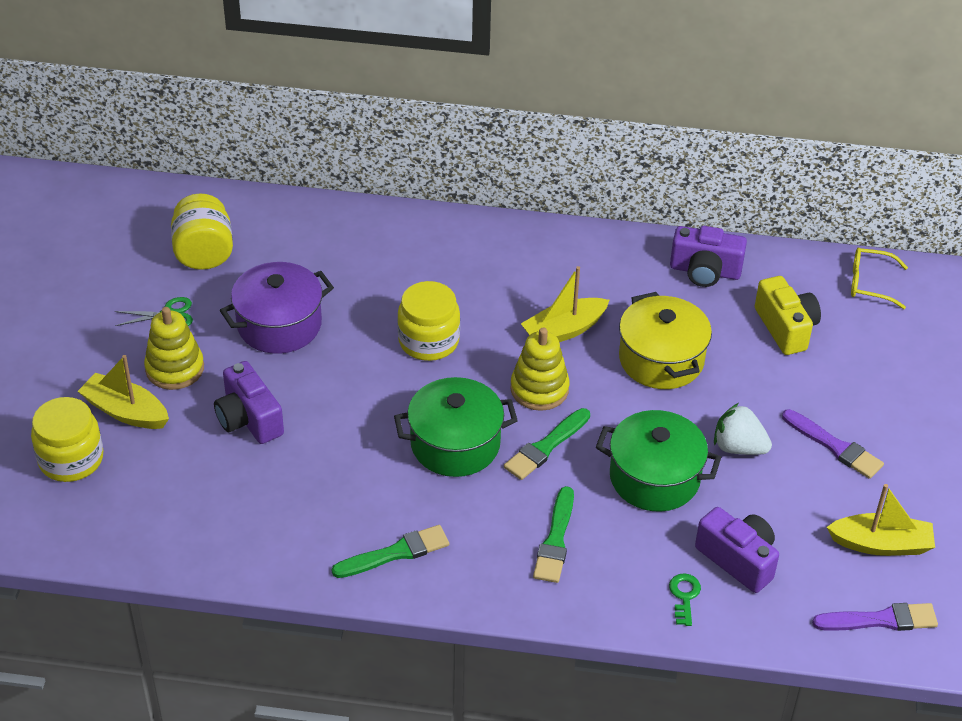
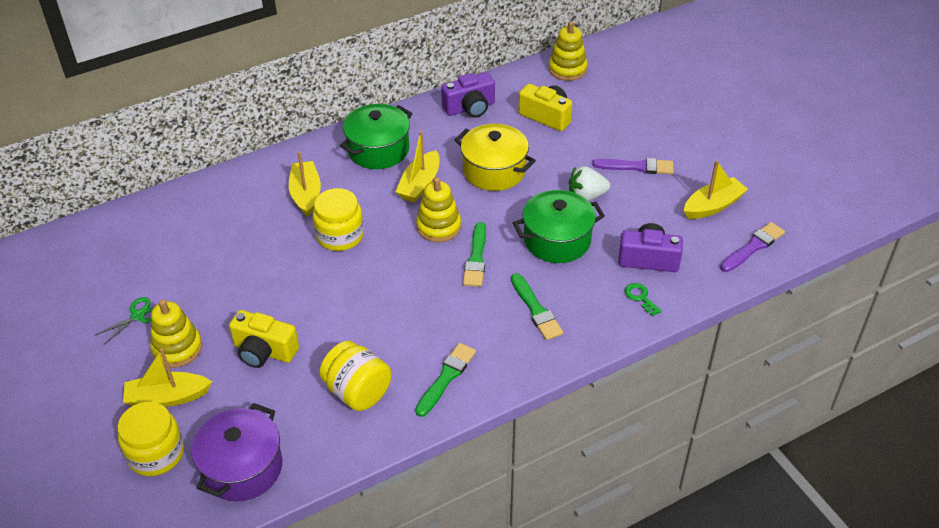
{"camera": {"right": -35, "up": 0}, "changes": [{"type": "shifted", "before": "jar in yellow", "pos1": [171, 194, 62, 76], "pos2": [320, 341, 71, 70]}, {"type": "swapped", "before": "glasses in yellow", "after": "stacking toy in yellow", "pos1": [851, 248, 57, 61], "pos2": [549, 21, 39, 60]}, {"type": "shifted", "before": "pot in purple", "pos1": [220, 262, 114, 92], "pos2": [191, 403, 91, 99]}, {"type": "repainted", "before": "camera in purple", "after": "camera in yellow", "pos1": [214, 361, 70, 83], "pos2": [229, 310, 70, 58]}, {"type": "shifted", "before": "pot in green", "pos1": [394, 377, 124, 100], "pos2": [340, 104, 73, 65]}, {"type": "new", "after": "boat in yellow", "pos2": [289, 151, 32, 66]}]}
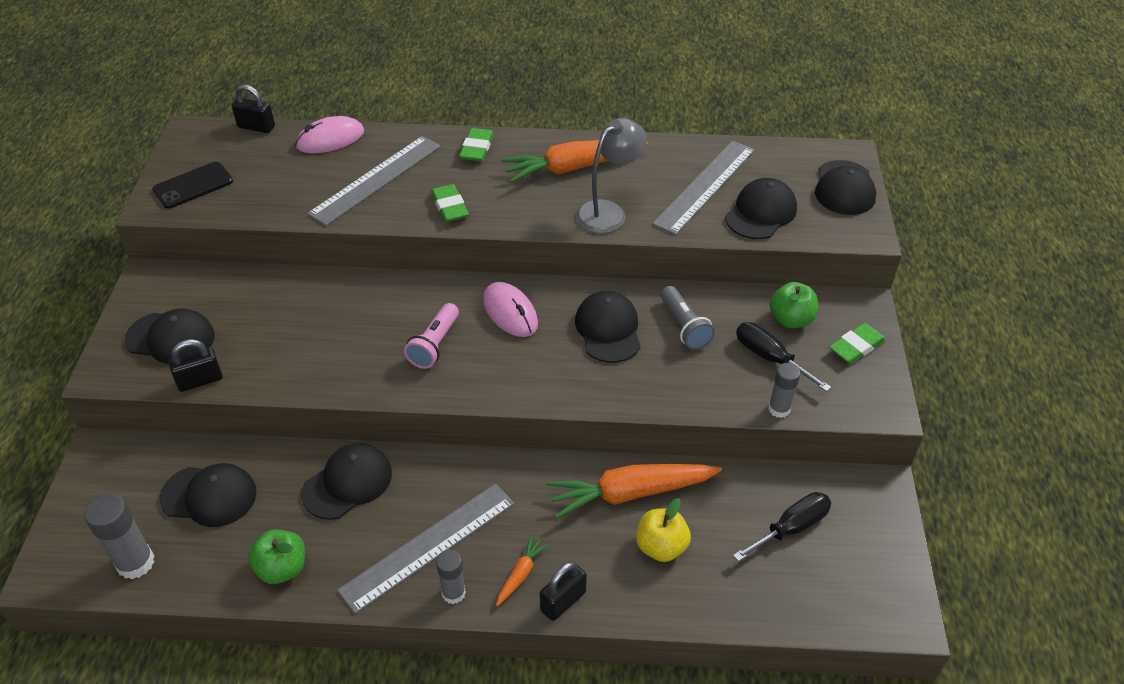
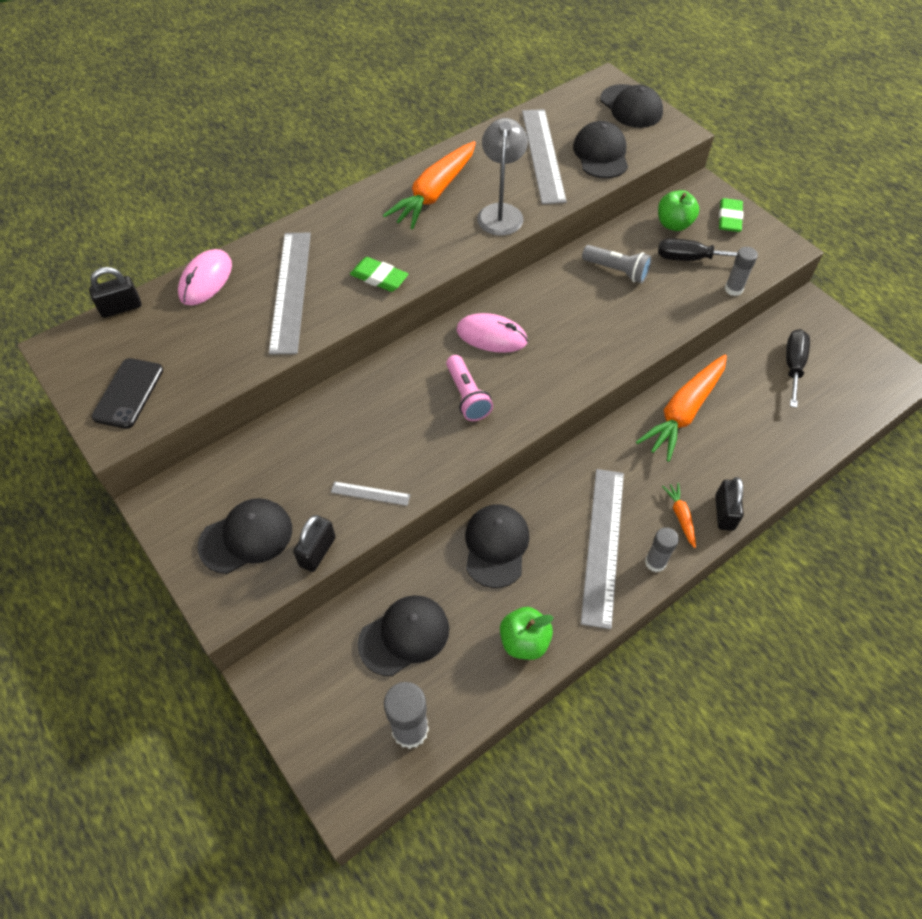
{"camera": {"right": -40, "up": 10}, "changes": [{"type": "gone", "before": "eraser in green", "pos1": [459, 128, 35, 34]}, {"type": "gone", "before": "cap in black", "pos1": [575, 291, 66, 72]}, {"type": "gone", "before": "apple in yellow", "pos1": [636, 498, 55, 64]}, {"type": "new", "after": "ruler in grey", "pos2": [331, 481, 79, 25]}]}
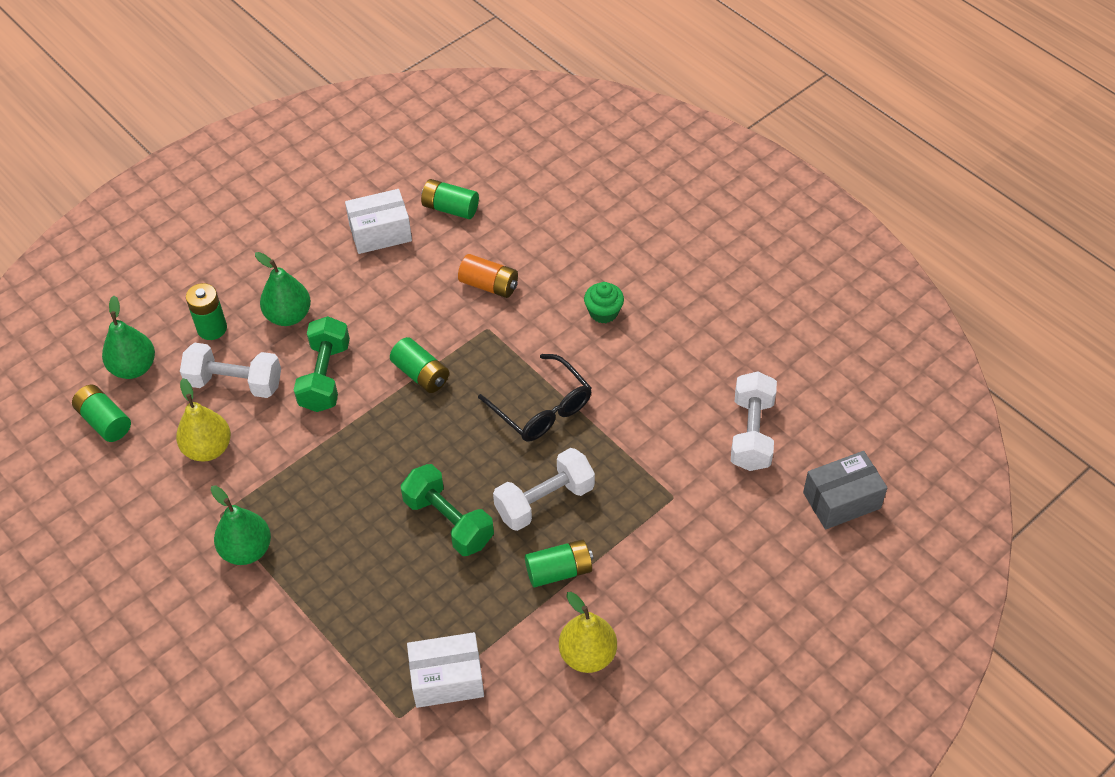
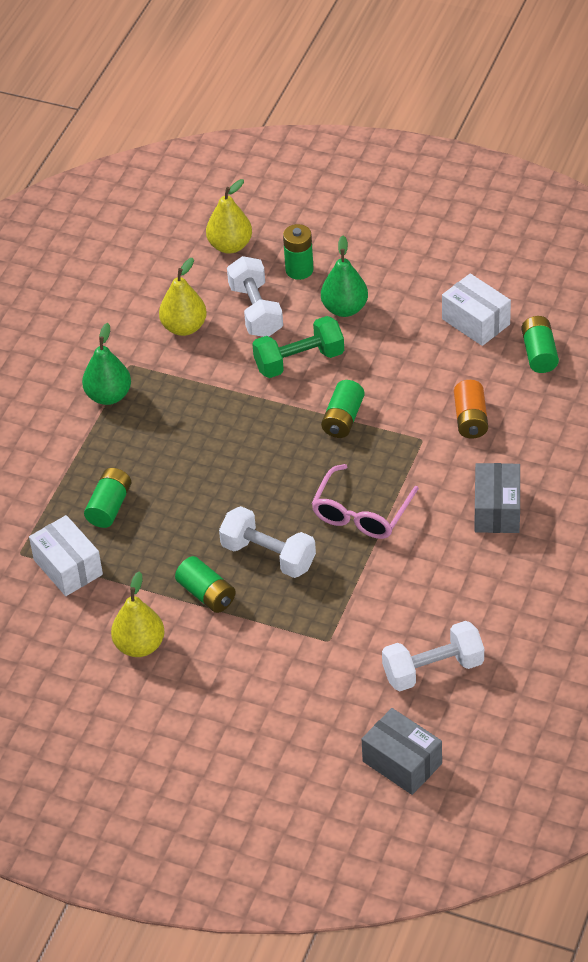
{"camera": {"right": 65, "up": -5}, "changes": [{"type": "swapped", "before": "cupcake in green", "after": "box in grey", "pos1": [584, 282, 40, 41], "pos2": [474, 463, 46, 70]}, {"type": "repainted", "before": "pear in green", "after": "pear in yellow", "pos1": [102, 296, 53, 83], "pos2": [206, 179, 46, 75]}, {"type": "repainted", "before": "glasses in black", "after": "glasses in pink", "pos1": [478, 354, 114, 88], "pos2": [311, 464, 108, 75]}, {"type": "shifted", "before": "battery in green", "pos1": [72, 385, 59, 57], "pos2": [84, 468, 47, 60]}, {"type": "gone", "before": "dumbbell in green", "pos1": [401, 464, 93, 92]}]}
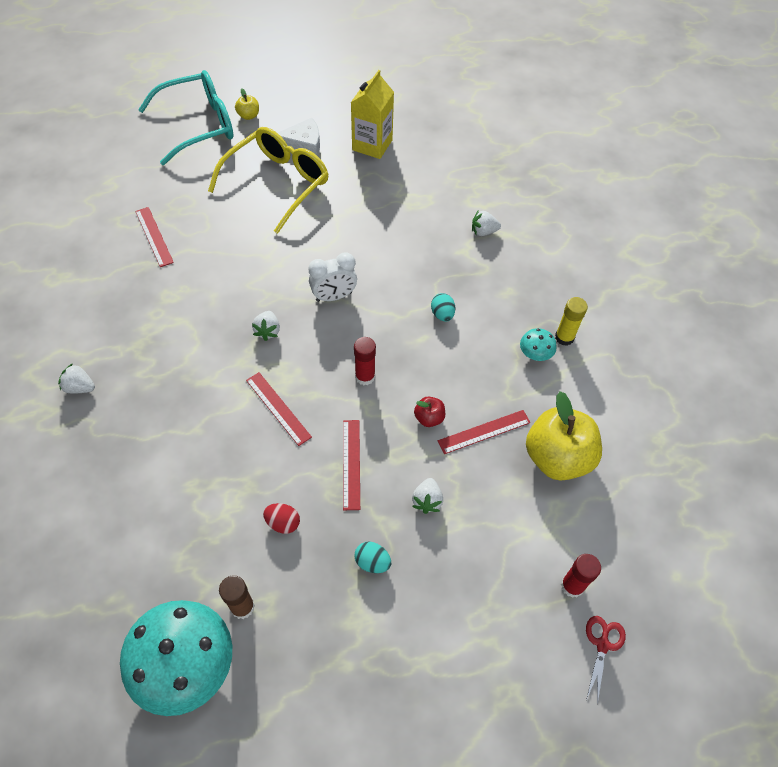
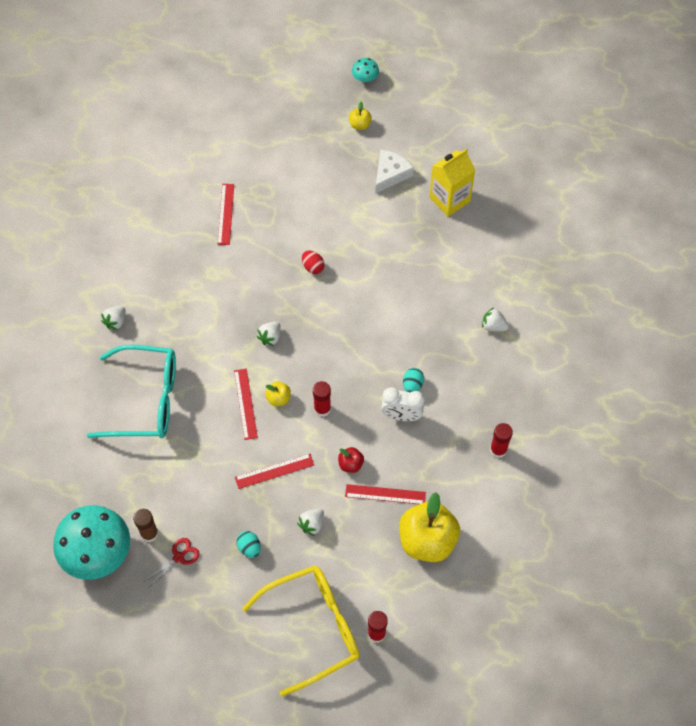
{"camera": {"right": 30, "up": 5}, "changes": [{"type": "shifted", "before": "glasses in turquoise", "pos1": [138, 70, 96, 95], "pos2": [87, 345, 89, 93]}, {"type": "rotated", "before": "cheese in white", "pos1": [278, 118, 42, 38], "pos2": [376, 149, 38, 44], "turn": -75}, {"type": "shifted", "before": "glasses in yellow", "pos1": [208, 127, 120, 107], "pos2": [242, 565, 118, 132]}, {"type": "shifted", "before": "clock in white", "pos1": [308, 252, 49, 50], "pos2": [381, 387, 44, 34]}, {"type": "repainted", "before": "glue stick in yellow", "after": "glue stick in red", "pos1": [555, 297, 33, 49], "pos2": [490, 423, 23, 35]}, {"type": "shifted", "before": "mushroom in turquoise", "pos1": [520, 328, 37, 33], "pos2": [352, 58, 27, 24]}, {"type": "rotated", "before": "strawberry in white", "pos1": [58, 363, 37, 30], "pos2": [101, 306, 24, 24], "turn": -105}, {"type": "rotated", "before": "ruler in red", "pos1": [343, 420, 17, 90], "pos2": [235, 454, 79, 35], "turn": 45}, {"type": "shifted", "before": "egg in red", "pos1": [263, 503, 37, 31], "pos2": [302, 251, 23, 23]}, {"type": "shifted", "before": "scissors in red", "pos1": [586, 616, 40, 89], "pos2": [143, 538, 57, 49]}, {"type": "new", "after": "apple in yellow", "pos2": [265, 381, 26, 25]}]}
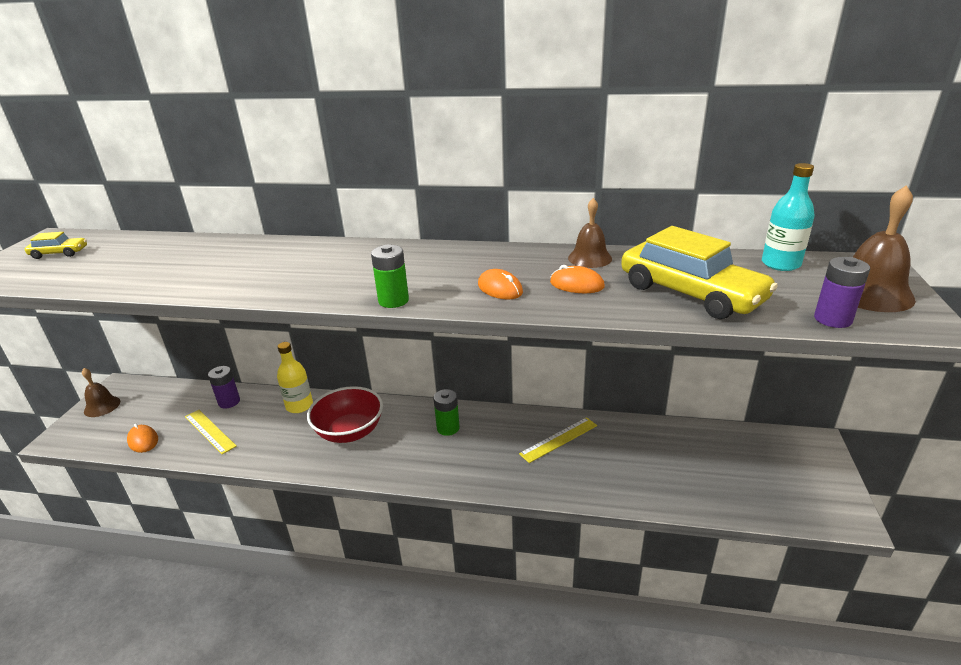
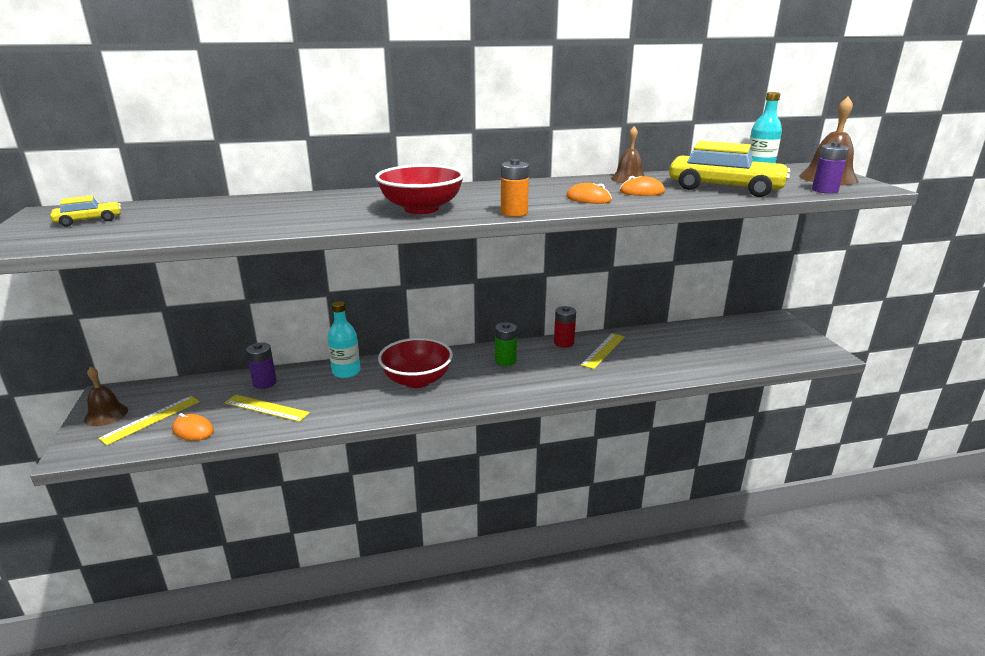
{"camera": {"right": -25, "up": -5}, "changes": [{"type": "repainted", "before": "battery in green", "after": "battery in orange", "pos1": [371, 245, 38, 63], "pos2": [501, 159, 28, 58]}, {"type": "repainted", "before": "bottle in yellow", "after": "bottle in turquoise", "pos1": [277, 342, 36, 71], "pos2": [328, 301, 32, 77]}, {"type": "new", "after": "bowl in red", "pos2": [375, 165, 89, 49]}, {"type": "new", "after": "battery in red", "pos2": [554, 306, 22, 42]}, {"type": "new", "after": "ruler in yellow", "pos2": [98, 396, 102, 49]}]}
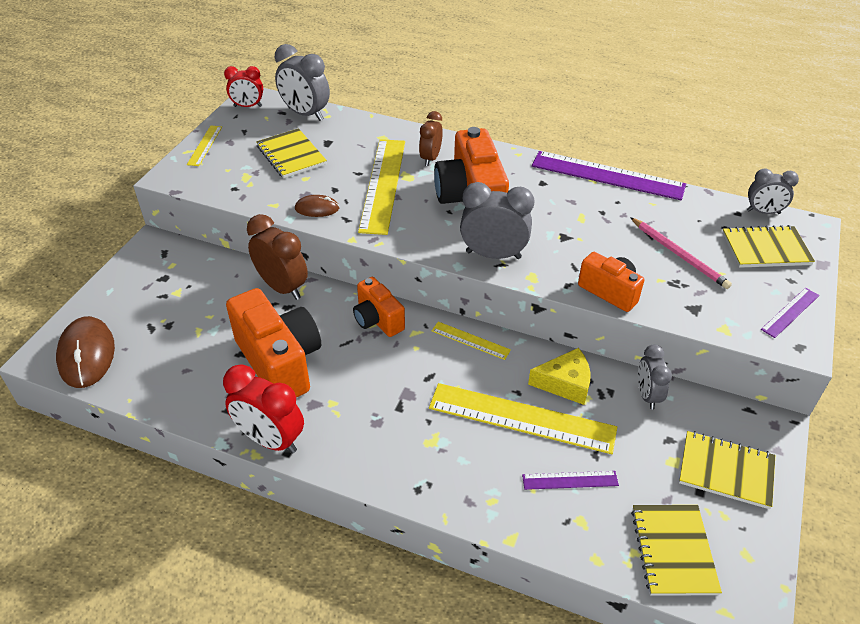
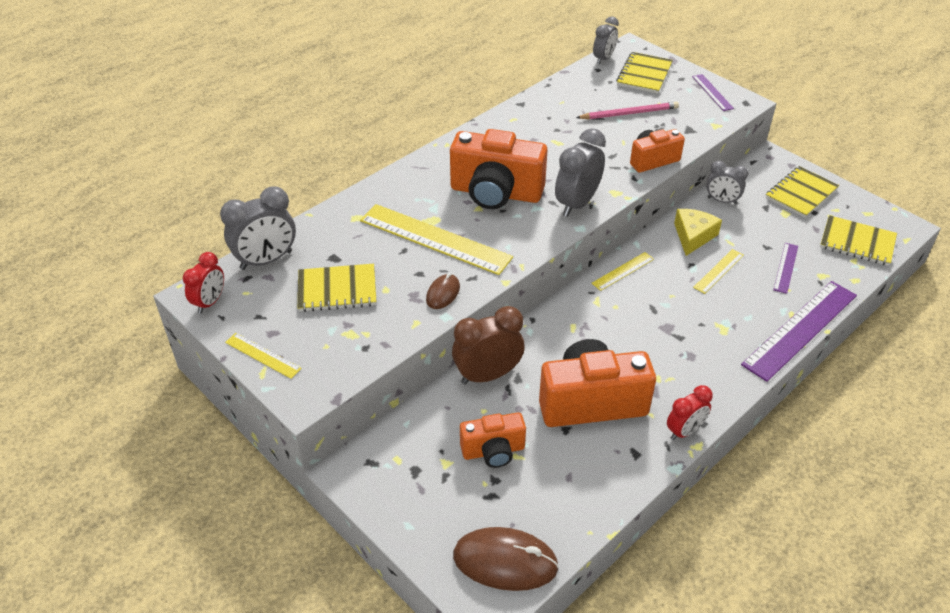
{"camera": {"right": -65, "up": 0}, "changes": [{"type": "gone", "before": "clock in brown", "pos1": [419, 111, 24, 55]}, {"type": "shifted", "before": "ruler in purple", "pos1": [532, 151, 154, 49], "pos2": [741, 281, 116, 101]}, {"type": "shifted", "before": "camera in orange", "pos1": [353, 277, 52, 60], "pos2": [460, 412, 66, 56]}, {"type": "scaled", "before": "clock in red", "pos1": [223, 364, 81, 89], "pos2": [667, 385, 46, 55], "scale": 0.63}, {"type": "scaled", "before": "ruler in yellow", "pos1": [429, 383, 188, 71], "pos2": [693, 249, 51, 45], "scale": 0.48}]}
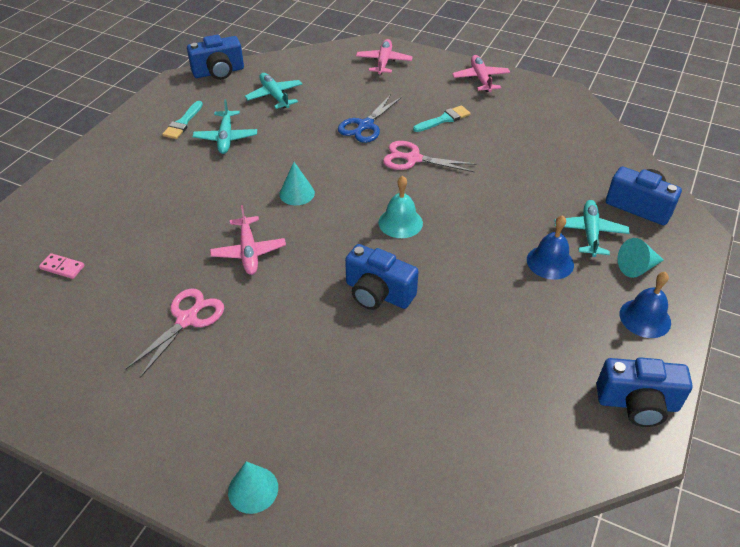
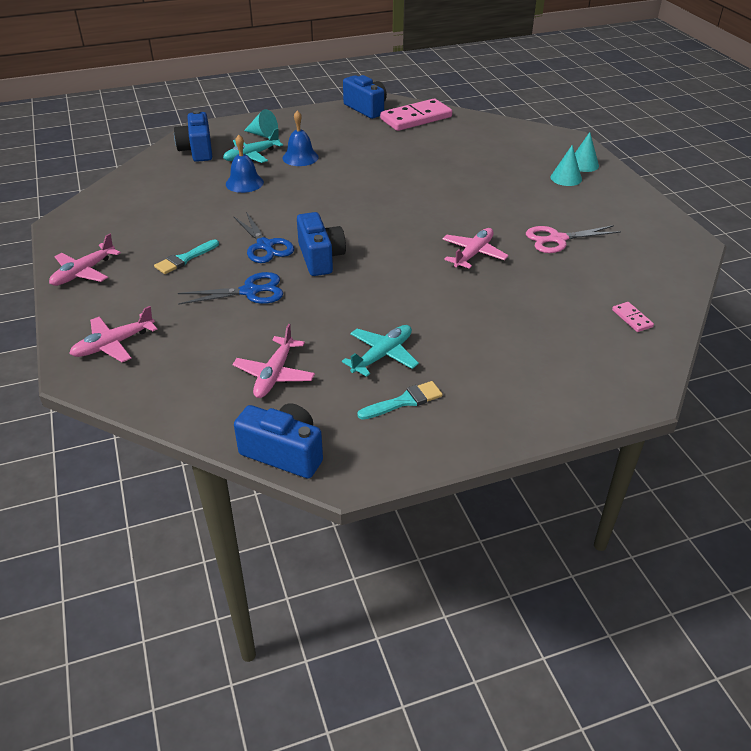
{"camera": {"right": -135, "up": -5}, "changes": [{"type": "repainted", "before": "plane in turquoise", "after": "plane in pink", "pos1": [245, 73, 57, 36], "pos2": [232, 324, 83, 74]}, {"type": "rotated", "before": "brush in turquoise", "pos1": [413, 105, 57, 27], "pos2": [154, 239, 65, 35], "turn": -60}, {"type": "repainted", "before": "scissors in pink", "after": "scissors in blue", "pos1": [383, 141, 94, 31], "pos2": [233, 212, 61, 51]}, {"type": "shifted", "before": "cone in turquoise", "pos1": [279, 162, 36, 43], "pos2": [550, 145, 32, 41]}, {"type": "gone", "before": "bell in turquoise", "pos1": [379, 176, 44, 62]}, {"type": "shifted", "before": "camera in blue", "pos1": [345, 244, 73, 66], "pos2": [297, 212, 49, 64]}, {"type": "shifted", "before": "bell in blue", "pos1": [620, 272, 51, 66], "pos2": [226, 135, 38, 58]}, {"type": "new", "after": "domino in pink", "pos2": [380, 99, 72, 32]}]}
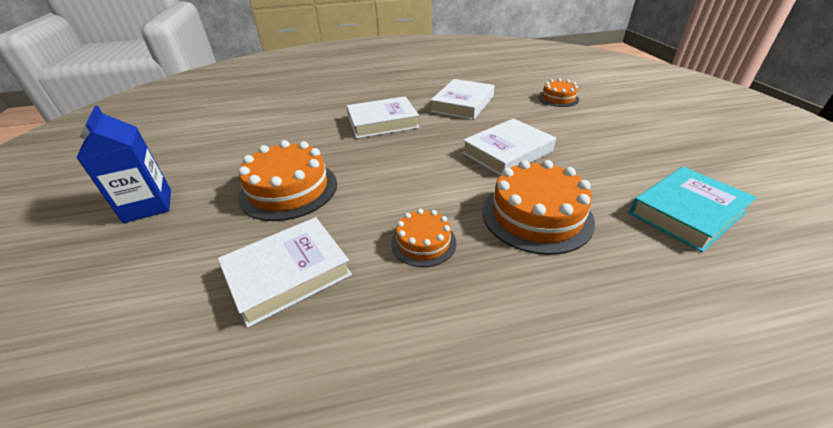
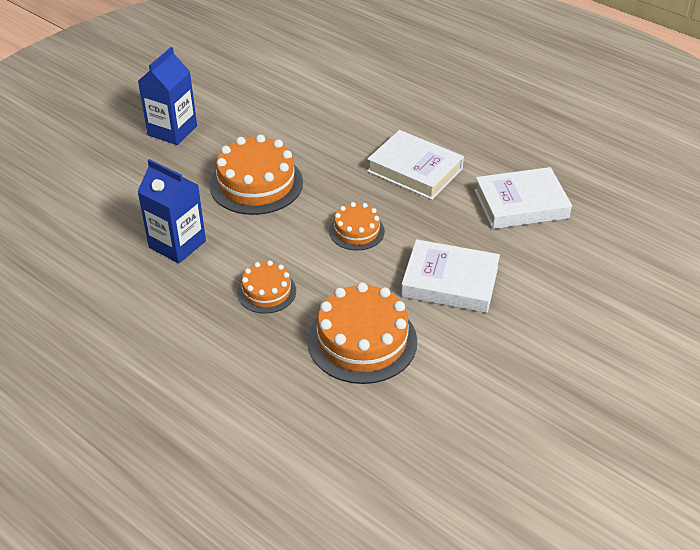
{"camera": {"right": 50, "up": 5}, "changes": [{"type": "shifted", "before": "cake in orange", "pos1": [538, 79, 41, 28], "pos2": [329, 202, 56, 48]}, {"type": "gone", "before": "book in turquoise", "pos1": [629, 167, 128, 85]}, {"type": "swapped", "before": "book in white", "after": "carton in blue", "pos1": [218, 217, 134, 111], "pos2": [137, 159, 69, 105]}]}
